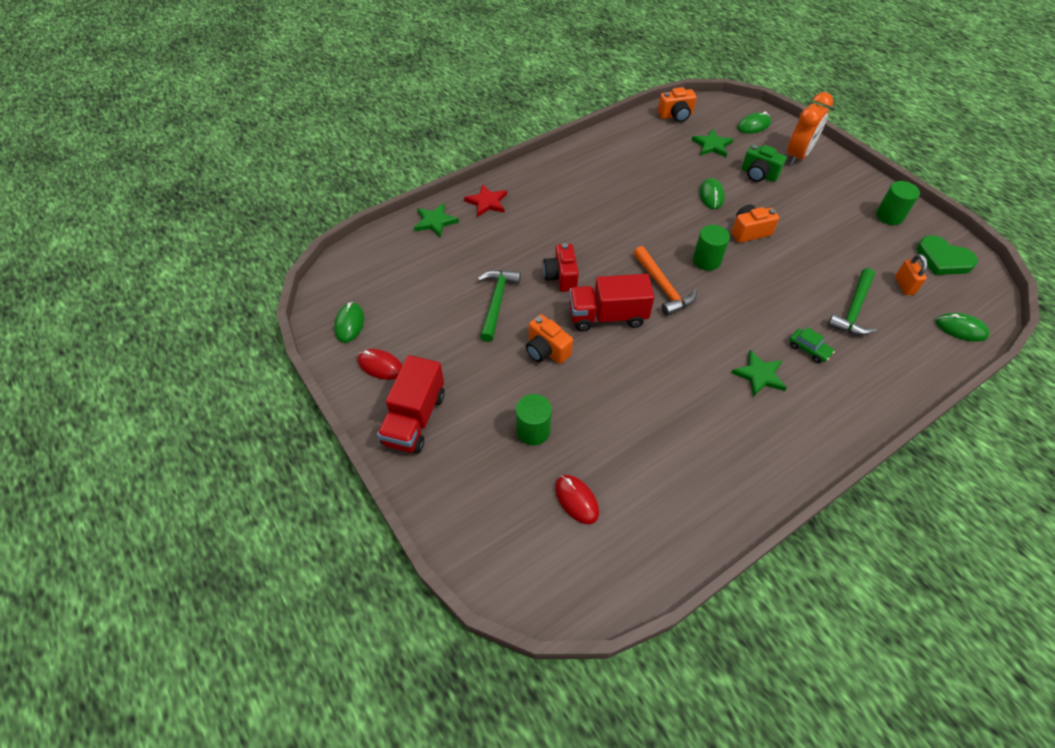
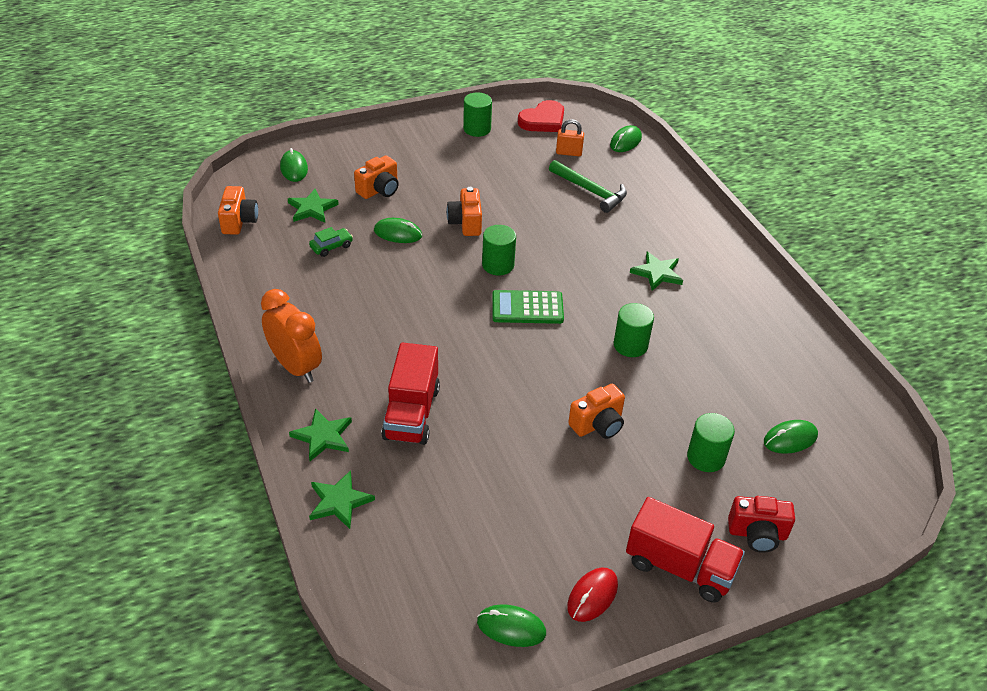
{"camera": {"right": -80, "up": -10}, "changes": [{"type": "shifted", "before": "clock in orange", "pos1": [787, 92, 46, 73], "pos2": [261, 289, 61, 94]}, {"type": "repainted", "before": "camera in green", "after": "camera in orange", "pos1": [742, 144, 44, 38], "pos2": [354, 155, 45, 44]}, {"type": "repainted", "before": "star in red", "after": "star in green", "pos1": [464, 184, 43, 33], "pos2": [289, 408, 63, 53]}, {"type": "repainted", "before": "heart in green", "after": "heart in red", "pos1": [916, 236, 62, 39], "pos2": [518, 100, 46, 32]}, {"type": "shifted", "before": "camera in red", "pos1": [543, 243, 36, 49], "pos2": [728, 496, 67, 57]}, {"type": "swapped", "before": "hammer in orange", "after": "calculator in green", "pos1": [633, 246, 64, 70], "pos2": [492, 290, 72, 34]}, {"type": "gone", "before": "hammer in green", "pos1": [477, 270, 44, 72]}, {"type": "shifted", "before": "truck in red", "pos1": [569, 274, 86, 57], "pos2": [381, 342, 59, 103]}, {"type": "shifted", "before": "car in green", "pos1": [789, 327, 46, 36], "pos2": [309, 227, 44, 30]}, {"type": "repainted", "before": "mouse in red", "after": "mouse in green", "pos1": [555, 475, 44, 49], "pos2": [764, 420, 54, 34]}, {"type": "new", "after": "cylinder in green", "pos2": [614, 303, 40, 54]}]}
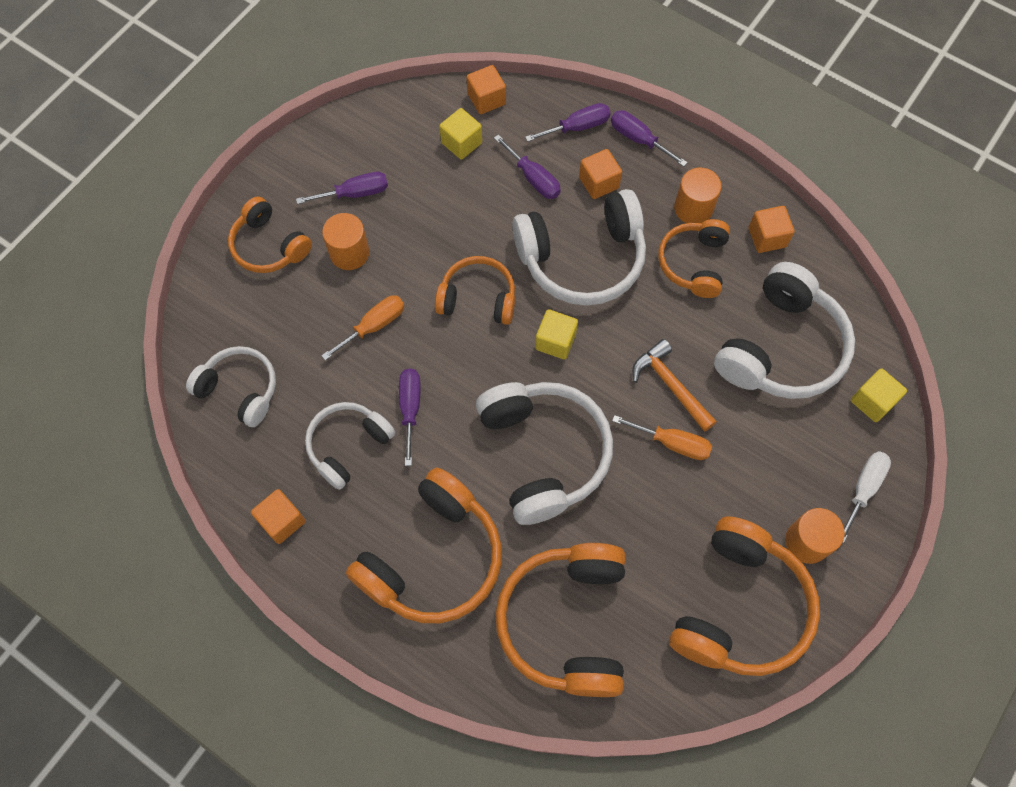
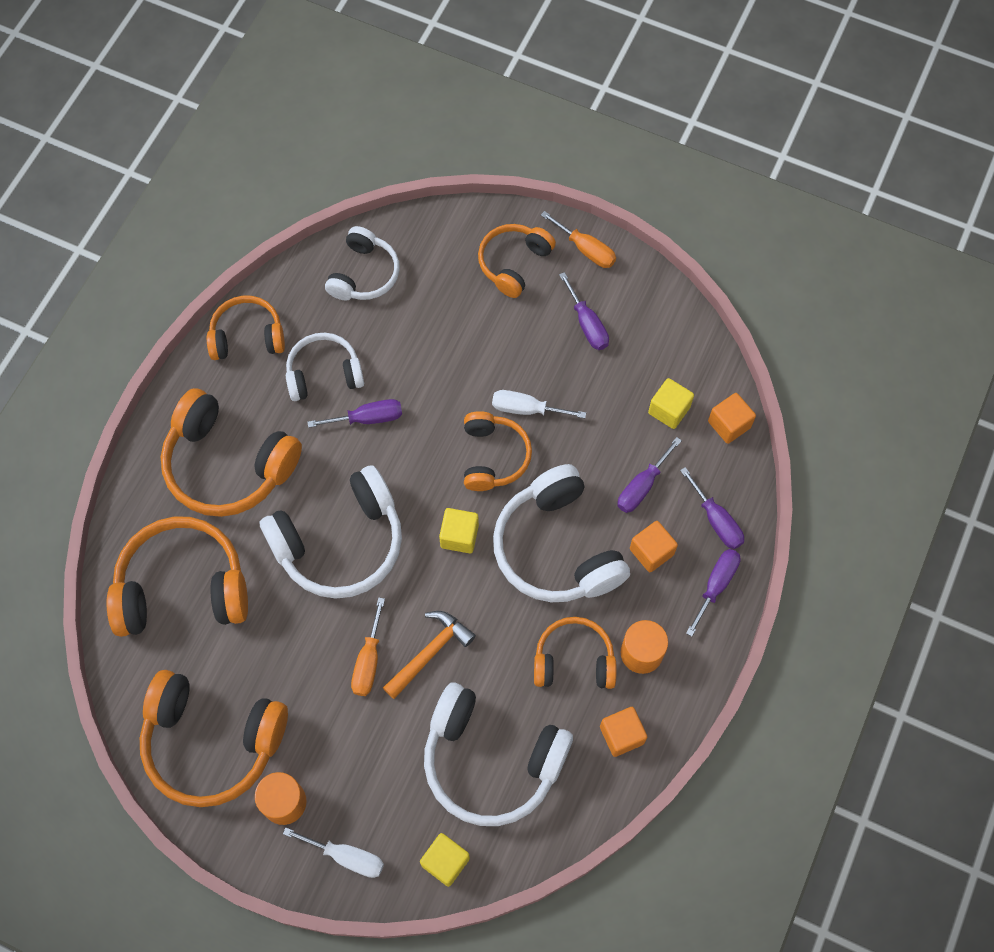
{"camera": {"right": 80, "up": 0}, "changes": [{"type": "gone", "before": "cylinder in orange", "pos1": [322, 213, 47, 57]}, {"type": "shifted", "before": "screwdriver in orange", "pos1": [321, 295, 83, 66], "pos2": [541, 211, 75, 57]}, {"type": "rotated", "before": "headphones in white", "pos1": [305, 402, 90, 88], "pos2": [286, 333, 78, 68], "turn": -45}, {"type": "swapped", "before": "cube in orange", "after": "headphones in orange", "pos1": [251, 489, 54, 55], "pos2": [207, 296, 78, 64]}, {"type": "new", "after": "screwdriver in white", "pos2": [492, 390, 94, 28]}]}
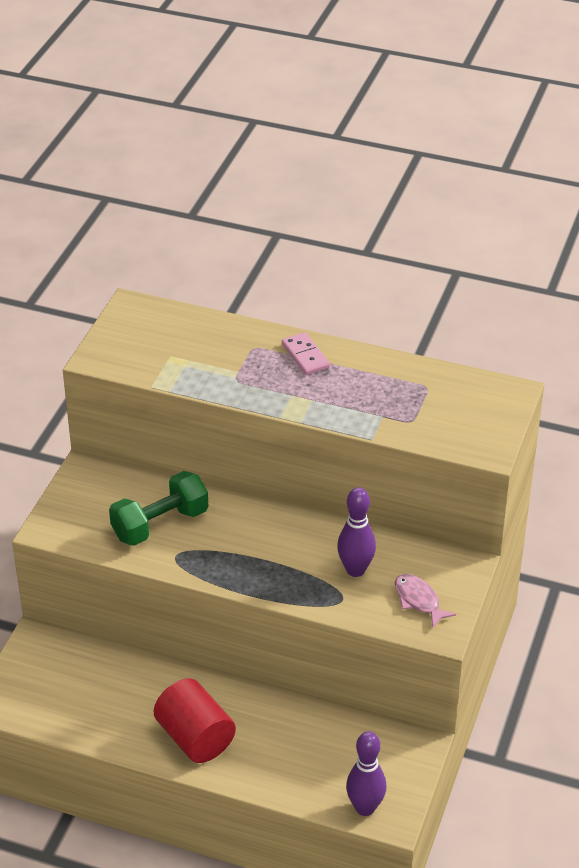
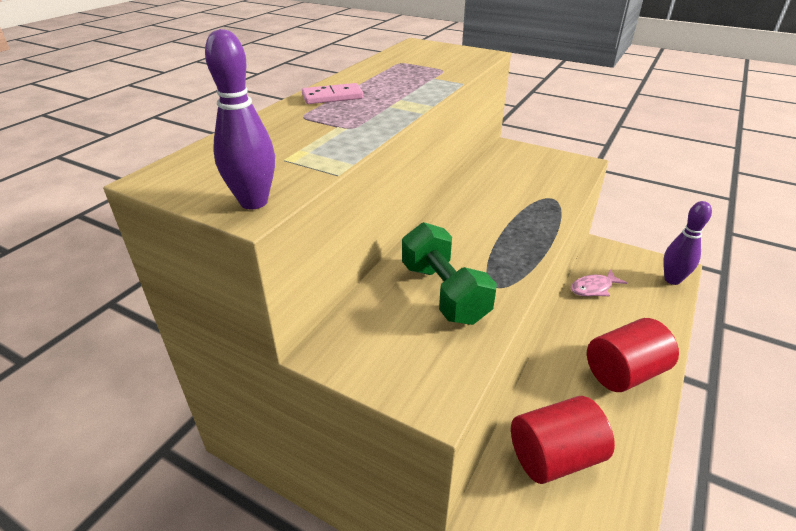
{"camera": {"right": -80, "up": -5}, "changes": [{"type": "shifted", "before": "bowling pin in purple", "pos1": [337, 487, 39, 90], "pos2": [205, 29, 70, 181]}, {"type": "shifted", "before": "fish in pink", "pos1": [395, 574, 61, 54], "pos2": [571, 269, 56, 27]}, {"type": "new", "after": "cylinder in red", "pos2": [511, 396, 104, 88]}]}
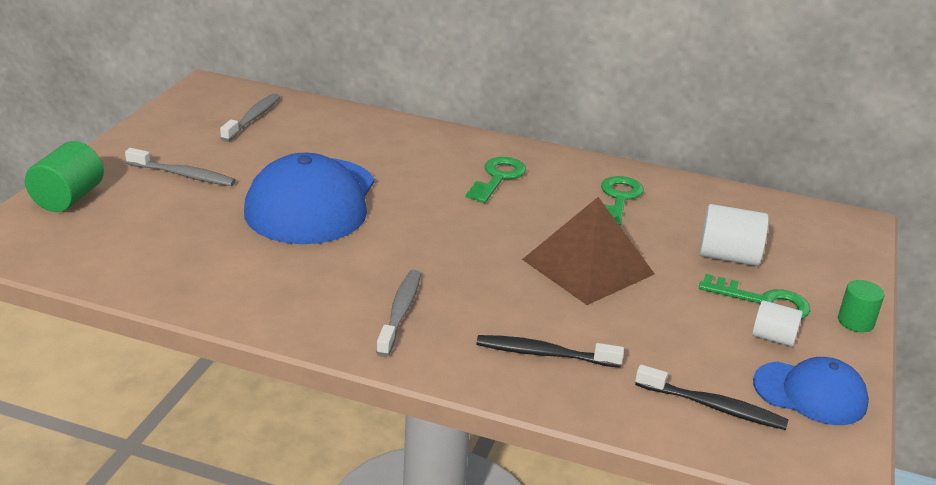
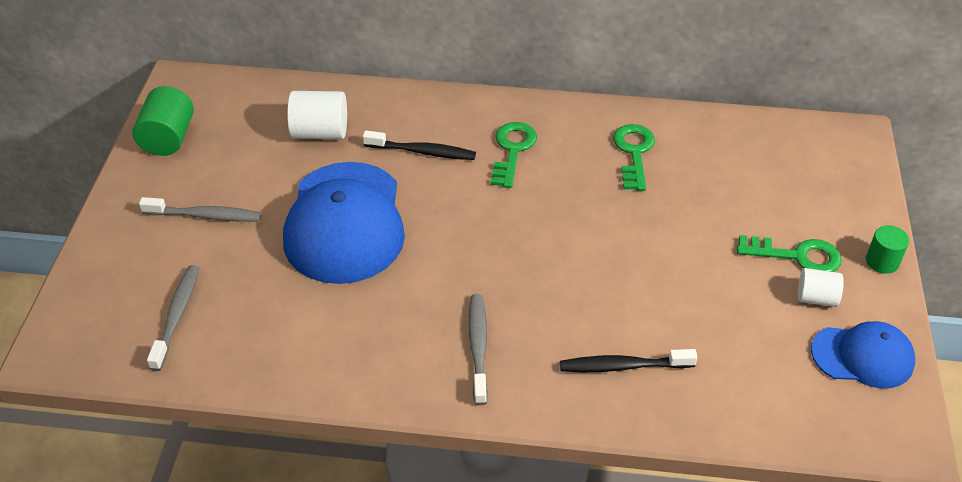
{"camera": {"right": -10, "up": 15}, "changes": [{"type": "shifted", "before": "toothbrush in grey", "pos1": [220, 93, 60, 49], "pos2": [147, 265, 52, 106]}, {"type": "shifted", "before": "cylinder in green", "pos1": [25, 141, 79, 71], "pos2": [133, 86, 61, 70]}, {"type": "gone", "before": "pyramid in brown", "pos1": [522, 197, 133, 108]}, {"type": "shifted", "before": "cylinder in white", "pos1": [699, 204, 70, 62], "pos2": [287, 91, 60, 48]}, {"type": "shifted", "before": "toothbrush in black", "pos1": [635, 365, 154, 65], "pos2": [363, 130, 113, 30]}]}
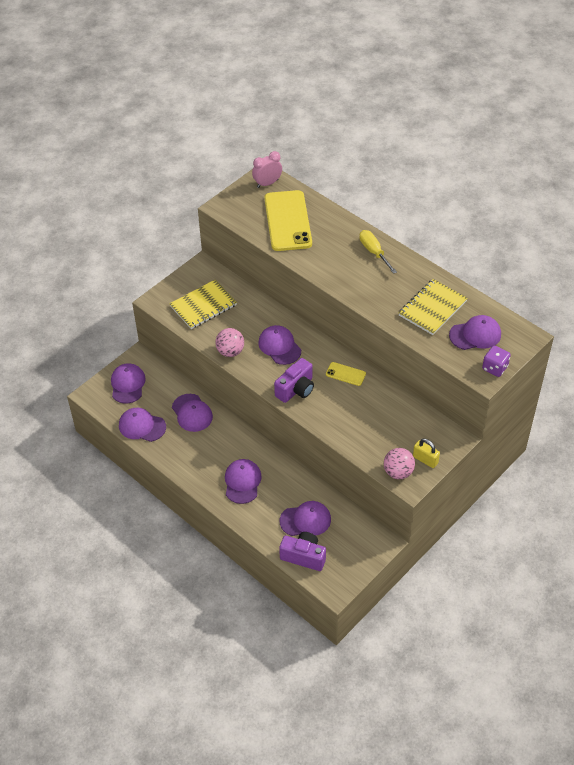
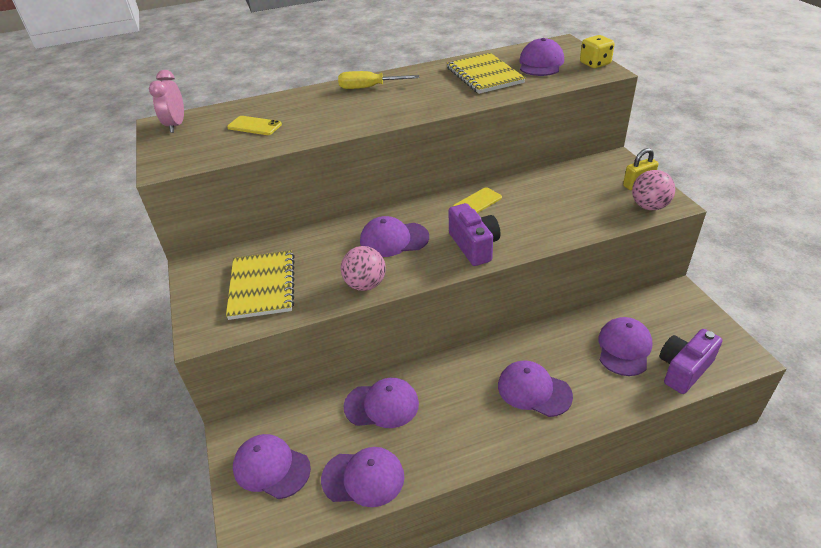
{"camera": {"right": -60, "up": -10}, "changes": [{"type": "scaled", "before": "phone in yellow", "pos1": [264, 190, 48, 61], "pos2": [227, 116, 55, 19], "scale": 0.45}, {"type": "repainted", "before": "dice in purple", "after": "dice in yellow", "pos1": [482, 346, 29, 31], "pos2": [580, 35, 35, 33]}, {"type": "rotated", "before": "cap in purple", "pos1": [119, 408, 47, 34], "pos2": [321, 447, 83, 60], "turn": -135}]}
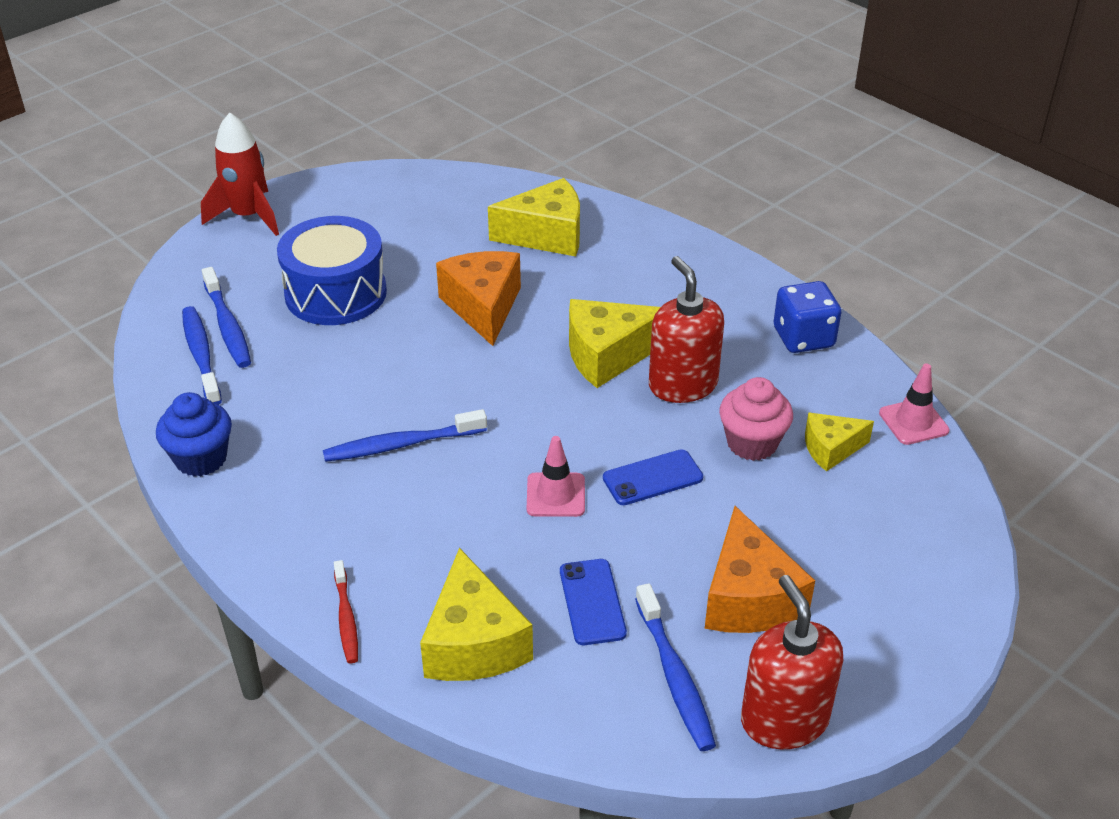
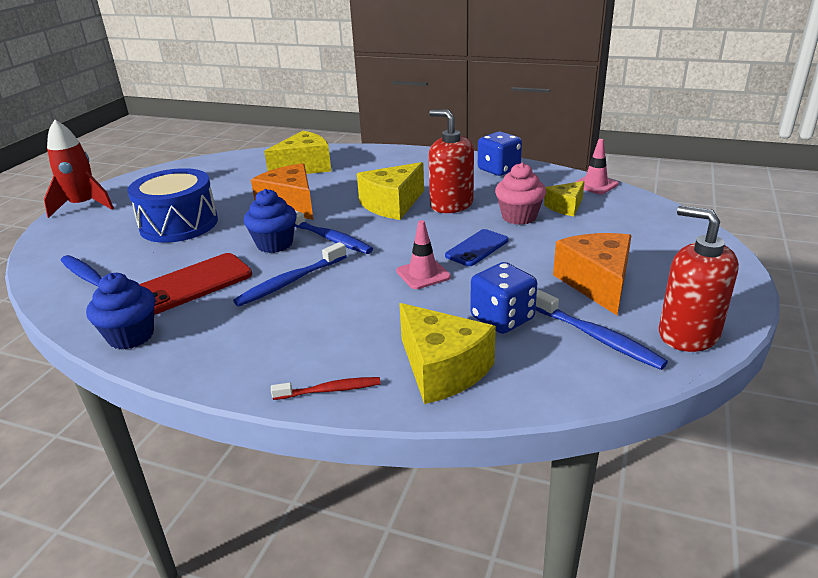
{"camera": {"right": -25, "up": -10}, "changes": [{"type": "shifted", "before": "toothbrush in blue", "pos1": [202, 267, 49, 101], "pos2": [295, 210, 78, 44]}, {"type": "rotated", "before": "cheese in orange", "pos1": [705, 506, 110, 127], "pos2": [553, 233, 79, 82], "turn": -150}, {"type": "swapped", "before": "phone in blue", "after": "dice in blue", "pos1": [560, 559, 67, 86], "pos2": [470, 262, 67, 72]}, {"type": "rotated", "before": "toothbrush in red", "pos1": [334, 560, 24, 103], "pos2": [271, 377, 110, 23], "turn": -60}, {"type": "new", "after": "cupcake in blue", "pos2": [244, 189, 53, 64]}, {"type": "new", "after": "phone in red", "pos2": [139, 253, 113, 62]}]}
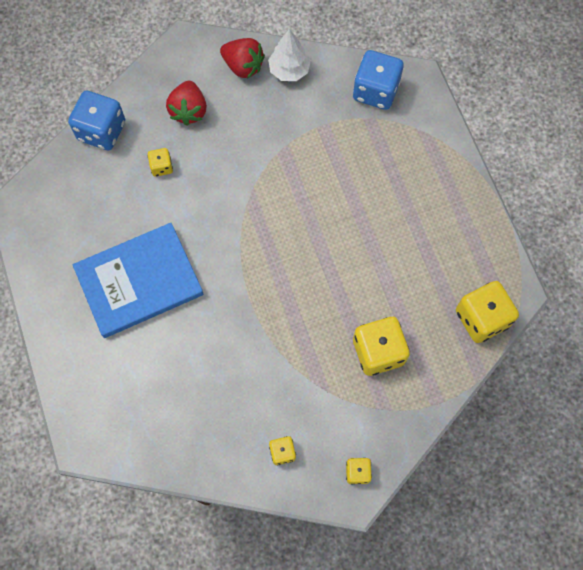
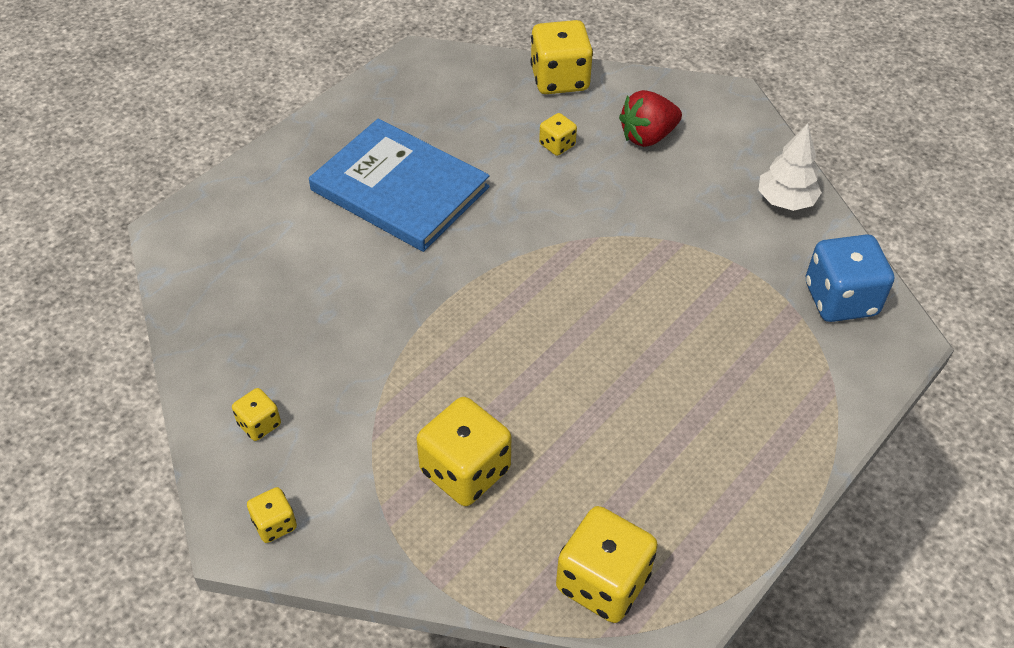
{"camera": {"right": 60, "up": -20}, "changes": [{"type": "gone", "before": "strawberry in red", "pos1": [220, 38, 45, 41]}, {"type": "repainted", "before": "dice in blue", "after": "dice in yellow", "pos1": [68, 91, 57, 59], "pos2": [530, 20, 63, 74]}]}
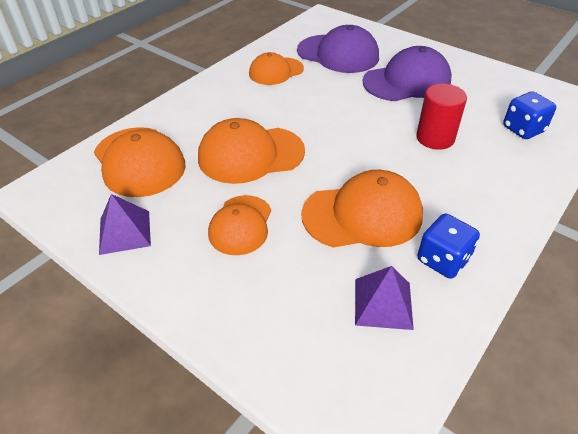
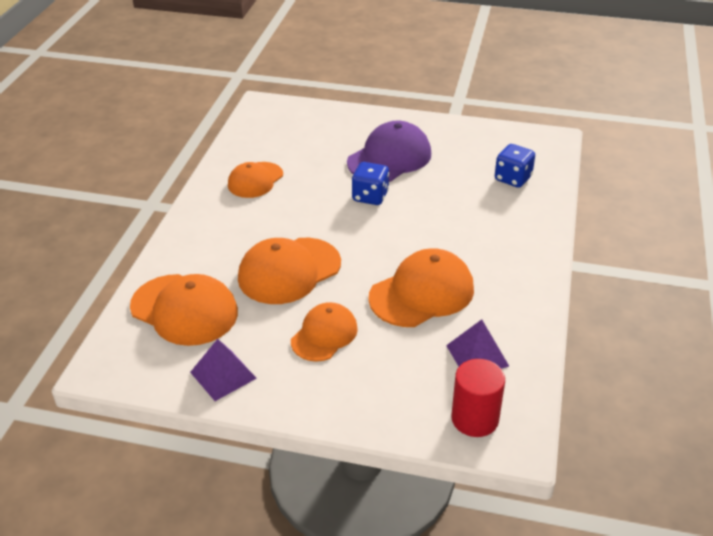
{"camera": {"right": -25, "up": -5}, "changes": [{"type": "gone", "before": "cap in purple", "pos1": [297, 25, 82, 48]}, {"type": "shifted", "before": "cylinder in red", "pos1": [416, 84, 51, 66], "pos2": [451, 359, 54, 78]}, {"type": "rotated", "before": "cap in orange", "pos1": [208, 195, 63, 60], "pos2": [291, 302, 67, 60], "turn": -135}, {"type": "shifted", "before": "dice in blue", "pos1": [417, 214, 63, 65], "pos2": [352, 162, 37, 43]}]}
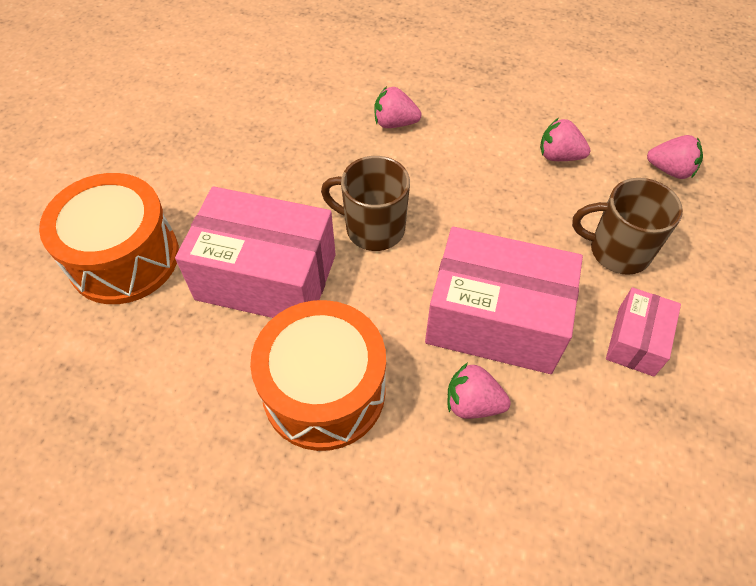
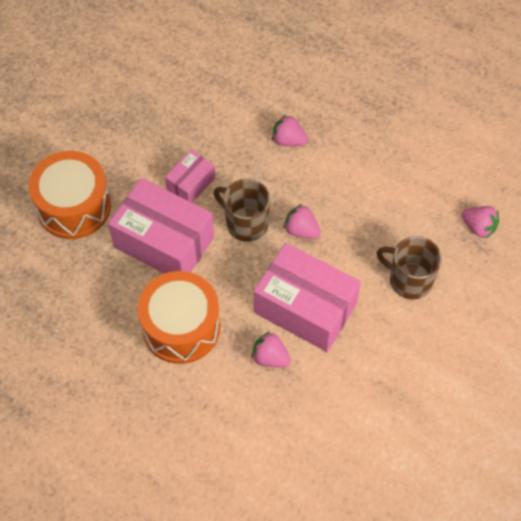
{"camera": {"right": 15, "up": 5}, "changes": [{"type": "shifted", "before": "strawberry in pink", "pos1": [540, 118, 50, 43], "pos2": [284, 204, 37, 35]}, {"type": "shifted", "before": "box in pink", "pos1": [606, 287, 75, 90], "pos2": [165, 150, 50, 53]}]}
